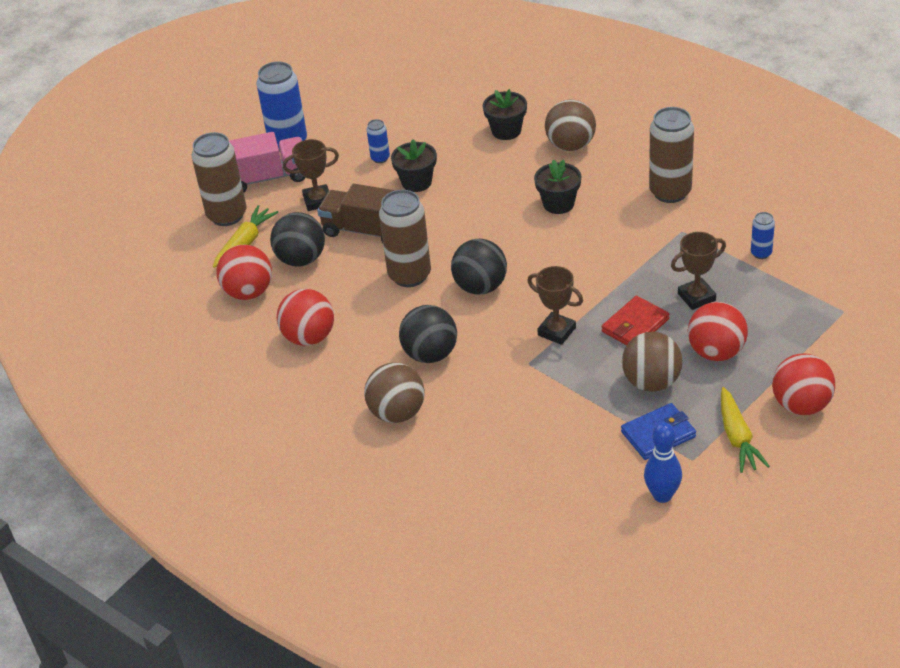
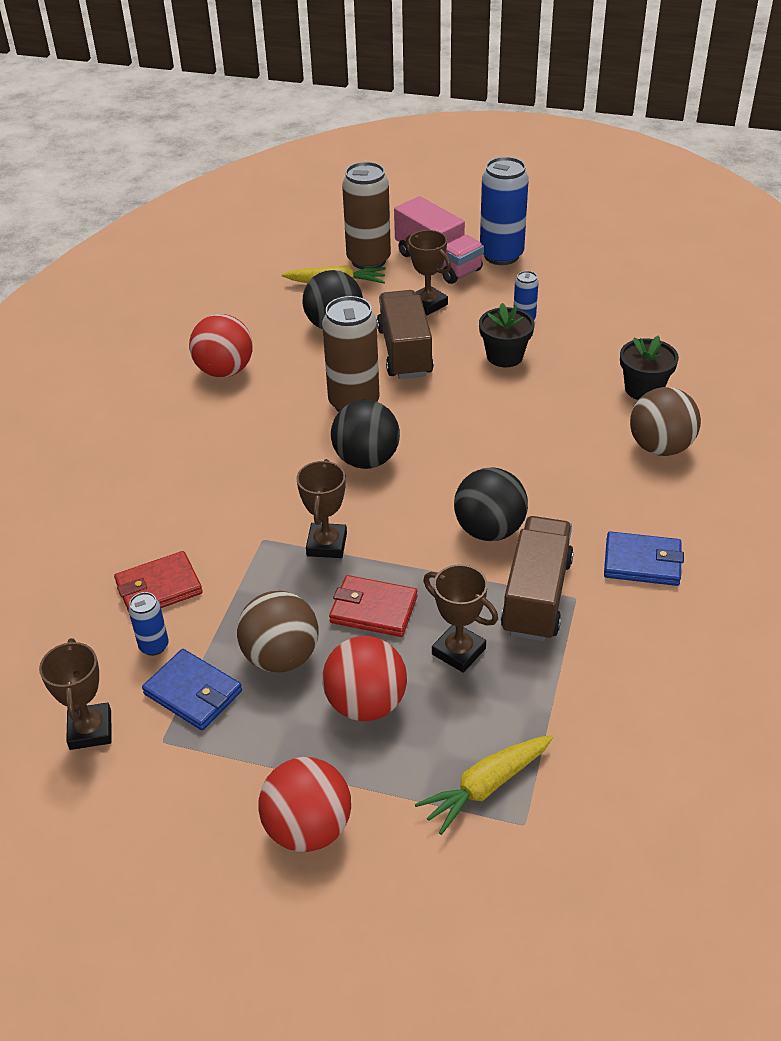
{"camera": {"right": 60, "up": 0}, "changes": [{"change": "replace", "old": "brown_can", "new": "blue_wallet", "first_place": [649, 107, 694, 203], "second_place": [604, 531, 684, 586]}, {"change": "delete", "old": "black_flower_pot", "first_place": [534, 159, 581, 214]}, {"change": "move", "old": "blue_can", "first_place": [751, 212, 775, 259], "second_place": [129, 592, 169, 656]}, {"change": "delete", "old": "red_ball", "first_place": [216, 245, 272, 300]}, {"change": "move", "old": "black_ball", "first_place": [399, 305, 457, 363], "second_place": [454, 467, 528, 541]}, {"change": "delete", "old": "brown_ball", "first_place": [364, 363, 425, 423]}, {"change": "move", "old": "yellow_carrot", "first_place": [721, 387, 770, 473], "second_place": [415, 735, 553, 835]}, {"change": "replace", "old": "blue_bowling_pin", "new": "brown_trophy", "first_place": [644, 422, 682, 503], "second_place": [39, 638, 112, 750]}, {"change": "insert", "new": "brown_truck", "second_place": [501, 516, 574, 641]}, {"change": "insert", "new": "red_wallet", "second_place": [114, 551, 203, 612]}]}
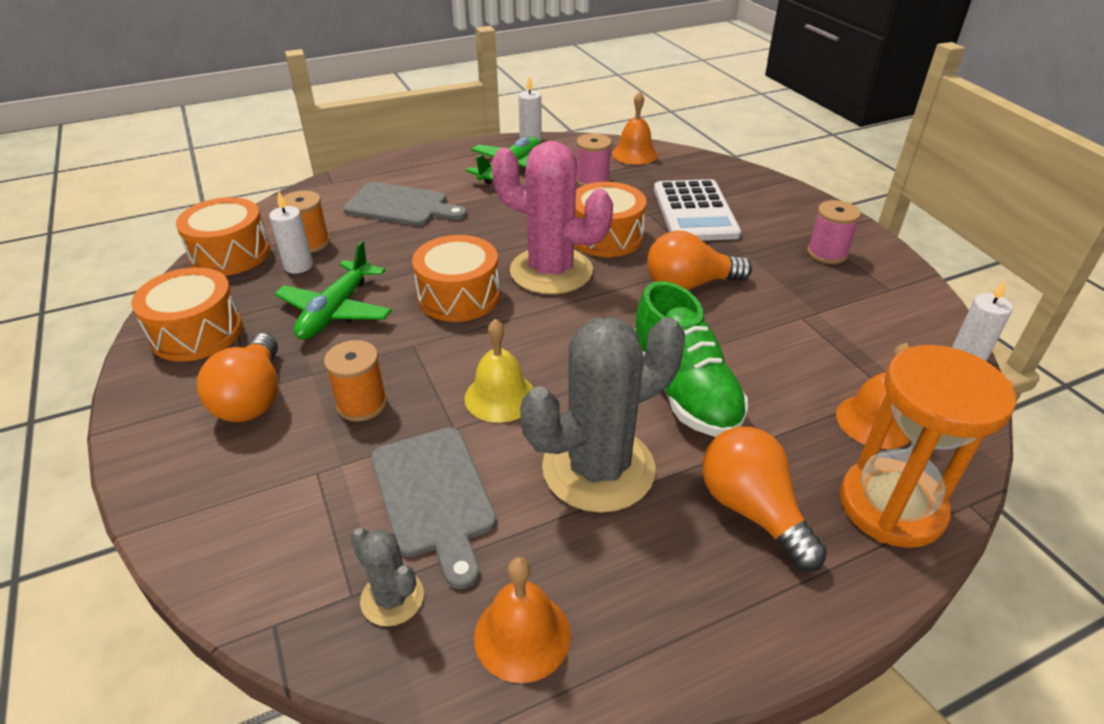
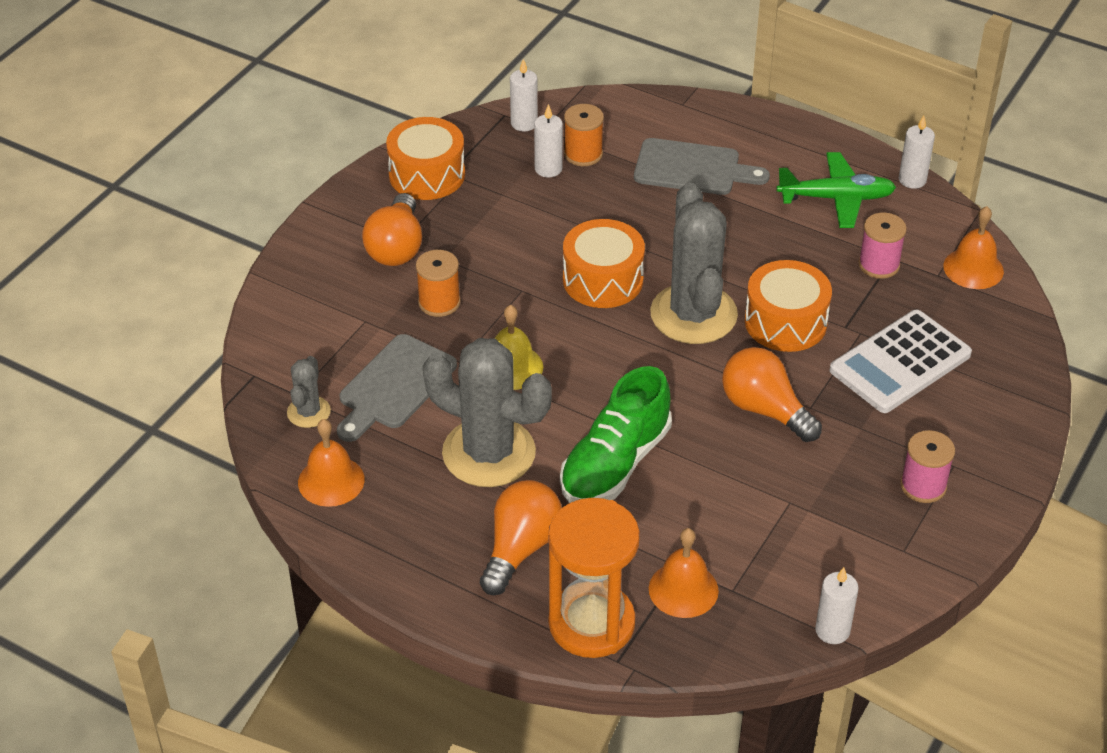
{"camera": {"right": 55, "up": 5}, "changes": [{"change": "recolor", "old": "pink_cactus", "new": "grey_cactus", "first_place": [492, 141, 613, 295], "second_place": [650, 183, 738, 344]}, {"change": "rotate", "old": "grey_cutting_board", "first_place": [343, 182, 467, 226], "second_place": [634, 138, 770, 195], "degrees": -60}, {"change": "replace", "old": "orange_drum", "new": "white_candle", "first_place": [176, 197, 270, 276], "second_place": [510, 59, 538, 131]}, {"change": "delete", "old": "green_plane", "first_place": [275, 241, 392, 340]}, {"change": "rotate", "old": "orange_light_bulb", "first_place": [197, 333, 278, 422], "second_place": [362, 193, 422, 266], "degrees": -45}]}
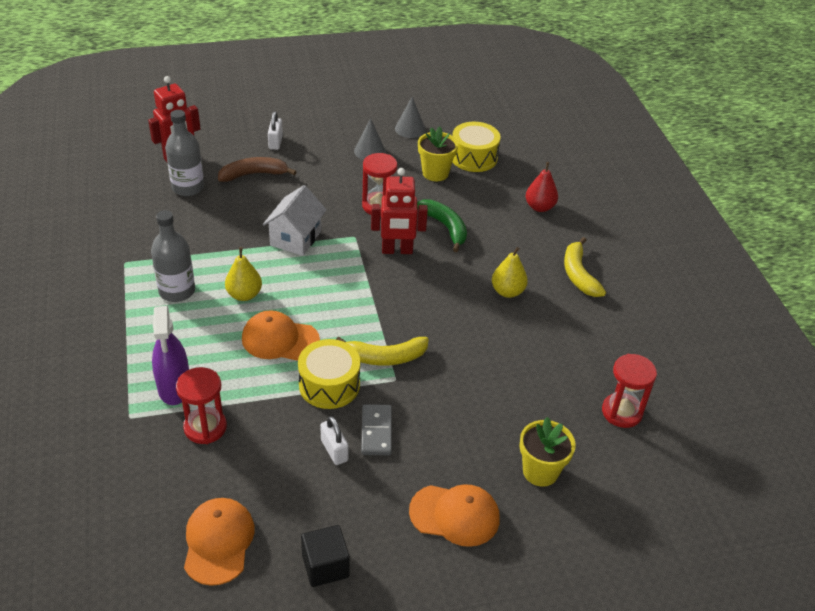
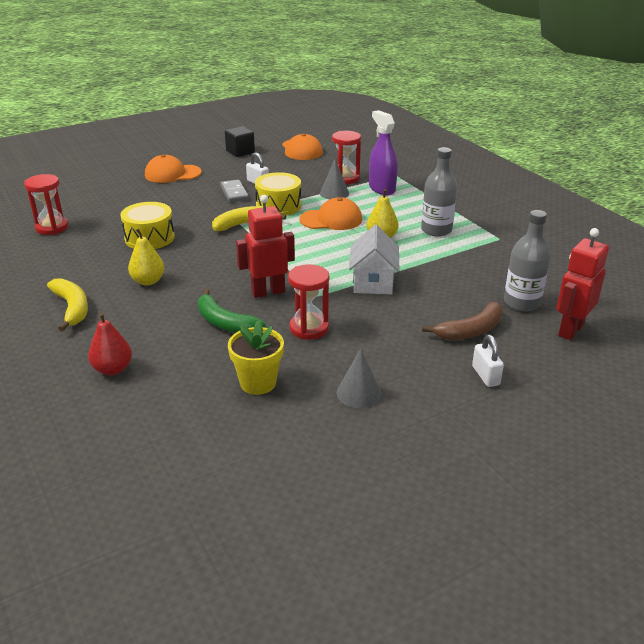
{"camera": {"right": 165, "up": -10}, "changes": [{"change": "move", "old": "grey_cone", "first_place": [395, 97, 426, 138], "second_place": [320, 159, 349, 199]}, {"change": "move", "old": "yellow_drum", "first_place": [452, 122, 501, 172], "second_place": [120, 202, 175, 249]}, {"change": "delete", "old": "yellow_flower_pot", "first_place": [519, 417, 576, 487]}]}
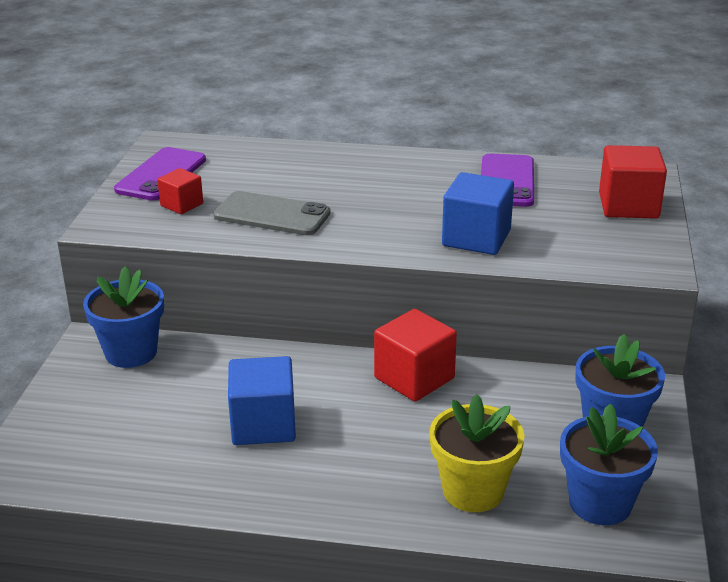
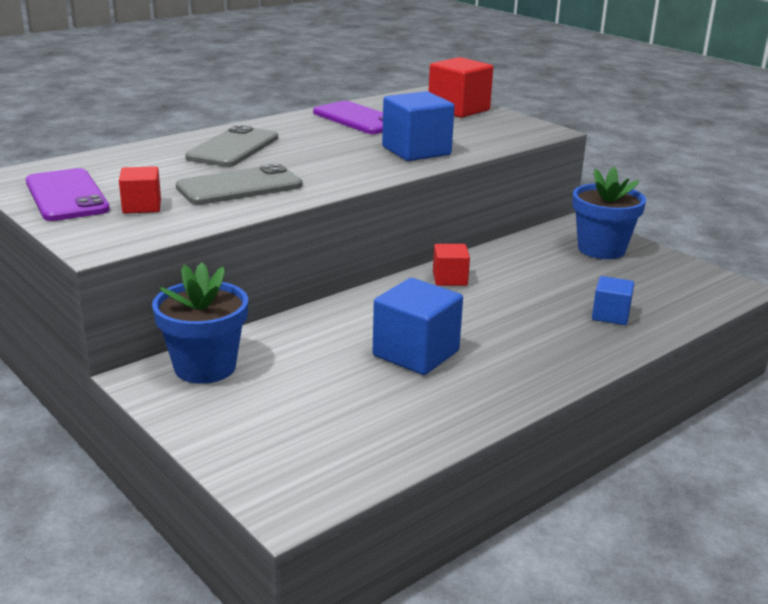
{"camera": {"right": -50, "up": -5}, "changes": [{"change": "resize", "old": "red_cube", "first_place": [374, 309, 457, 402], "second_place": [433, 244, 470, 286], "factor": 0.58}, {"change": "replace", "old": "yellow_flower_pot", "new": "blue_cube", "first_place": [429, 394, 524, 512], "second_place": [592, 276, 634, 325]}, {"change": "delete", "old": "blue_flower_pot", "first_place": [560, 404, 658, 525]}, {"change": "insert", "new": "grey_phone", "second_place": [185, 125, 278, 167]}]}
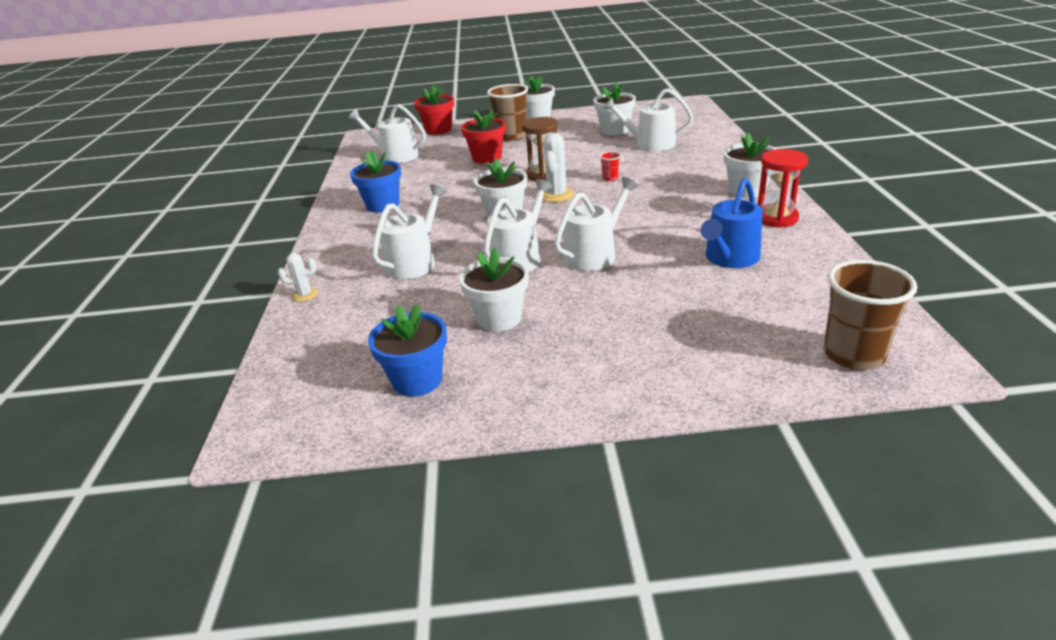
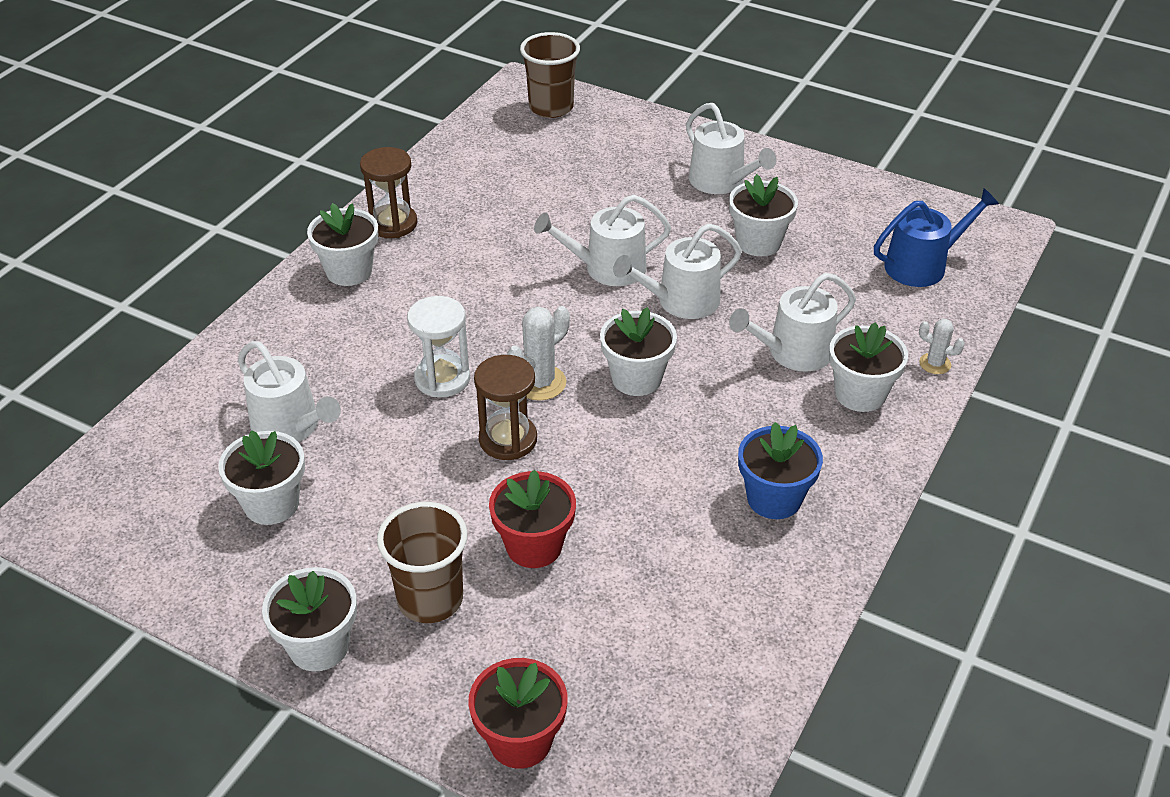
{"camera": {"right": -150, "up": 10}, "changes": [{"change": "move", "old": "white_watering_can", "first_place": [348, 104, 426, 163], "second_place": [686, 103, 777, 194]}, {"change": "recolor", "old": "red_hourglass", "new": "brown_hourglass", "first_place": [758, 149, 808, 228], "second_place": [360, 147, 417, 238]}, {"change": "replace", "old": "red_cup", "new": "white_hourglass", "first_place": [600, 151, 621, 181], "second_place": [407, 296, 470, 398]}, {"change": "move", "old": "blue_watering_can", "first_place": [700, 178, 763, 268], "second_place": [874, 188, 999, 287]}, {"change": "delete", "old": "blue_flower_pot", "first_place": [368, 304, 447, 397]}, {"change": "insert", "new": "white_flower_pot", "second_place": [829, 322, 908, 412]}]}
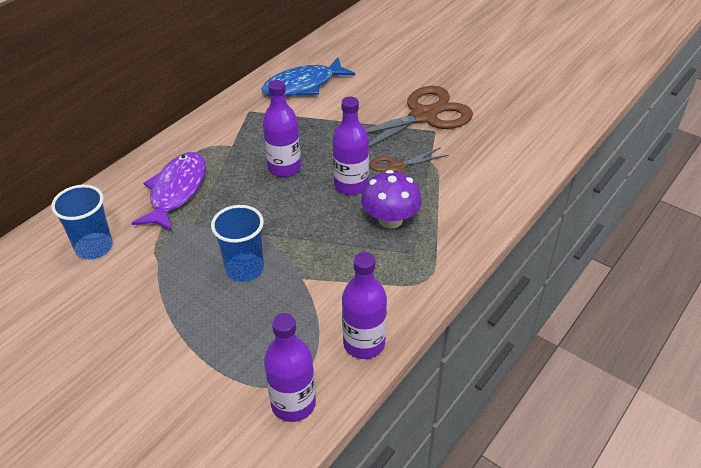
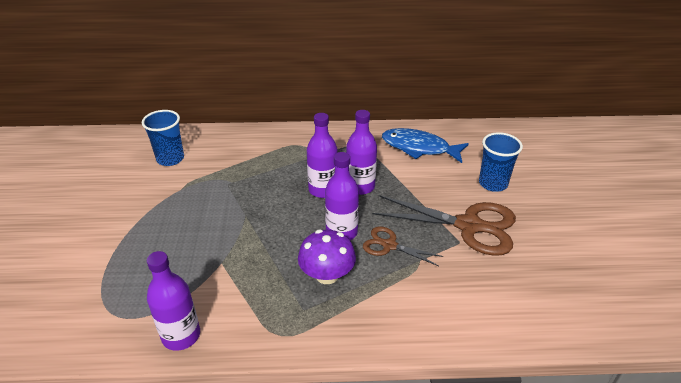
{"camera": {"right": 50, "up": -5}, "changes": [{"change": "delete", "old": "purple_fish", "first_place": [132, 152, 206, 232]}, {"change": "move", "old": "blue_cup", "first_place": [211, 205, 264, 282], "second_place": [479, 132, 523, 192]}, {"change": "move", "old": "purple_bottle", "first_place": [264, 313, 316, 422], "second_place": [346, 110, 377, 195]}]}
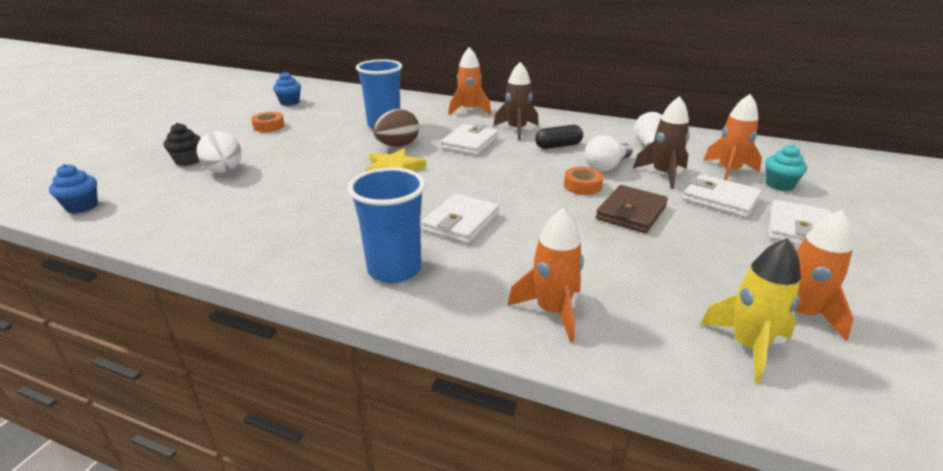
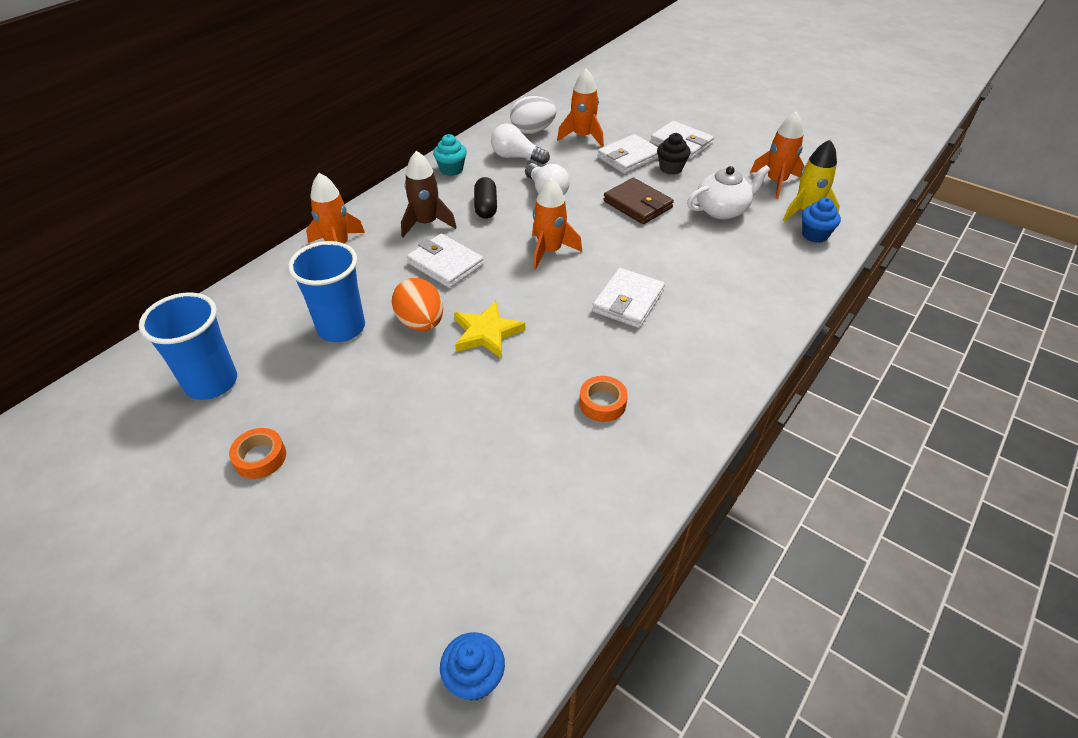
{"camera": {"right": -75, "up": 15}, "changes": [{"change": "move", "old": "blue_cupcake", "first_place": [273, 71, 301, 106], "second_place": [802, 198, 841, 243]}, {"change": "delete", "old": "brown_rocket", "first_place": [633, 96, 690, 189]}, {"change": "recolor", "old": "brown_egg", "new": "orange_egg", "first_place": [373, 109, 419, 147], "second_place": [392, 278, 443, 331]}, {"change": "move", "old": "black_cupcake", "first_place": [164, 123, 201, 166], "second_place": [657, 133, 691, 174]}, {"change": "move", "old": "white_egg", "first_place": [197, 131, 242, 173], "second_place": [510, 96, 556, 134]}, {"change": "move", "old": "turquoise_cupcake", "first_place": [765, 144, 807, 191], "second_place": [433, 134, 467, 176]}, {"change": "move", "old": "blue_cup", "first_place": [348, 167, 425, 283], "second_place": [139, 292, 237, 400]}, {"change": "move", "old": "orange_tape", "first_place": [564, 167, 603, 195], "second_place": [579, 376, 628, 422]}, {"change": "rotate", "old": "white_wallet", "first_place": [421, 193, 499, 244], "second_place": [592, 268, 665, 328], "degrees": 75}, {"change": "move", "old": "orange_rocket", "first_place": [507, 208, 584, 342], "second_place": [532, 178, 582, 270]}, {"change": "insert", "new": "white_teapot", "second_place": [687, 165, 770, 219]}]}
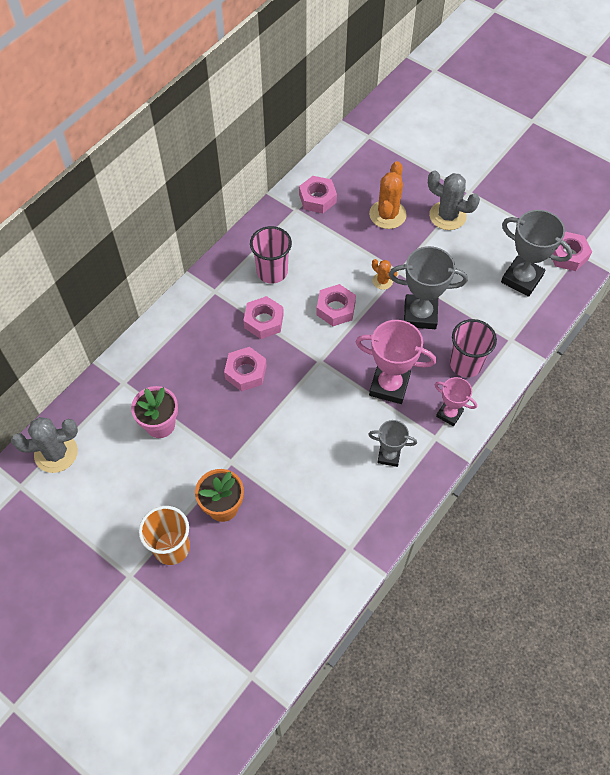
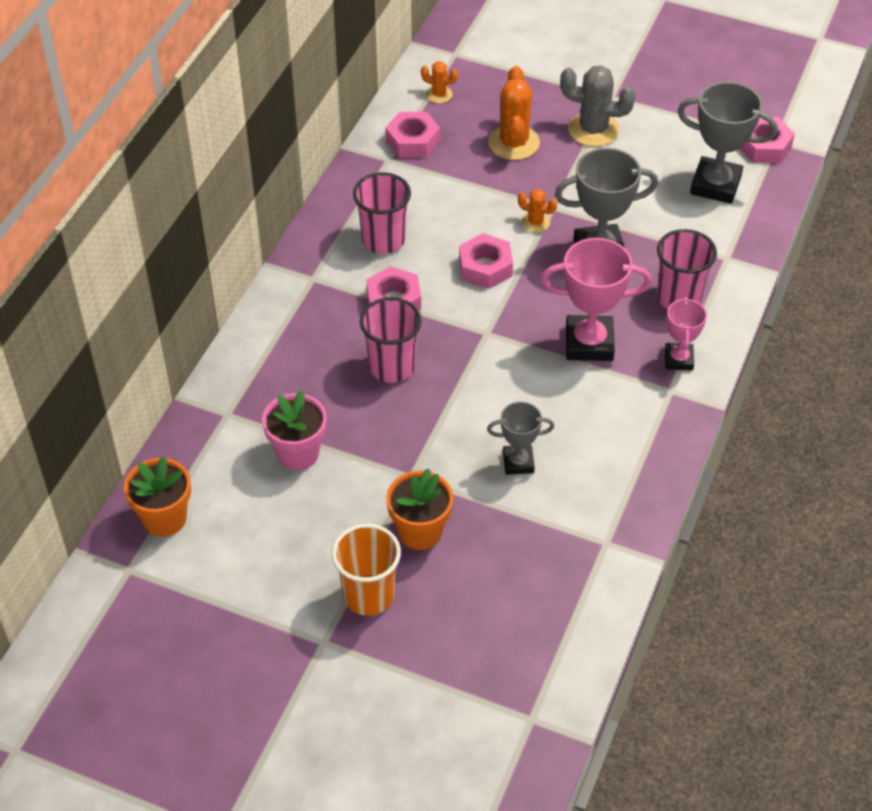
{"camera": {"right": -15, "up": -10}, "changes": [{"change": "replace", "old": "pink_nut", "new": "pink_cup", "first_place": [224, 347, 267, 391], "second_place": [360, 297, 422, 383]}, {"change": "rotate", "old": "pink_trophy", "first_place": [434, 377, 477, 426], "second_place": [665, 297, 707, 370], "degrees": 75}, {"change": "replace", "old": "grey_cactus", "new": "orange_flower_pot", "first_place": [11, 417, 78, 473], "second_place": [124, 456, 191, 537]}, {"change": "move", "old": "grey_trophy", "first_place": [368, 420, 417, 467], "second_place": [487, 402, 554, 475]}, {"change": "insert", "new": "orange_cactus", "second_place": [421, 61, 458, 103]}]}
